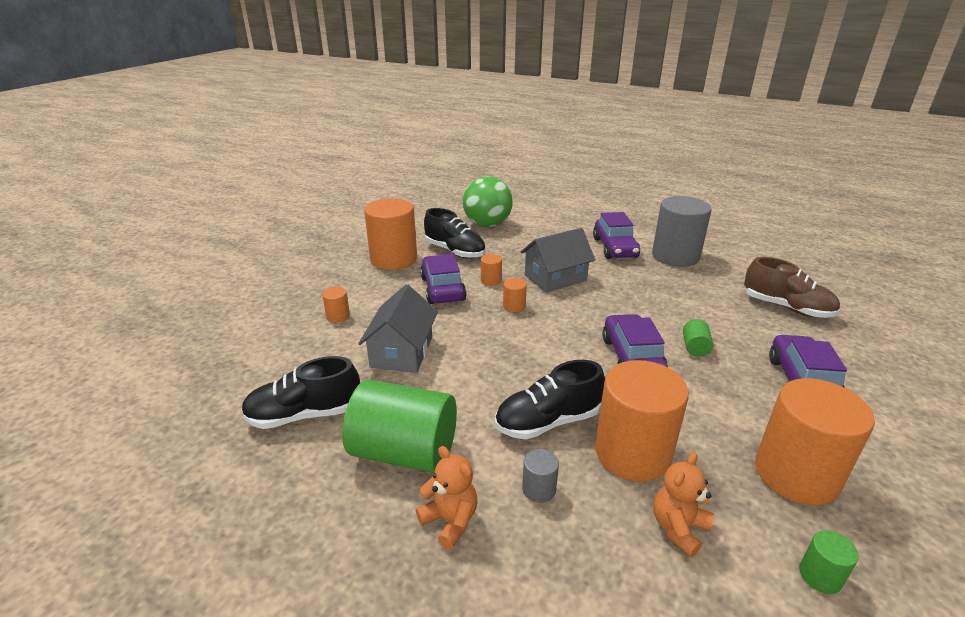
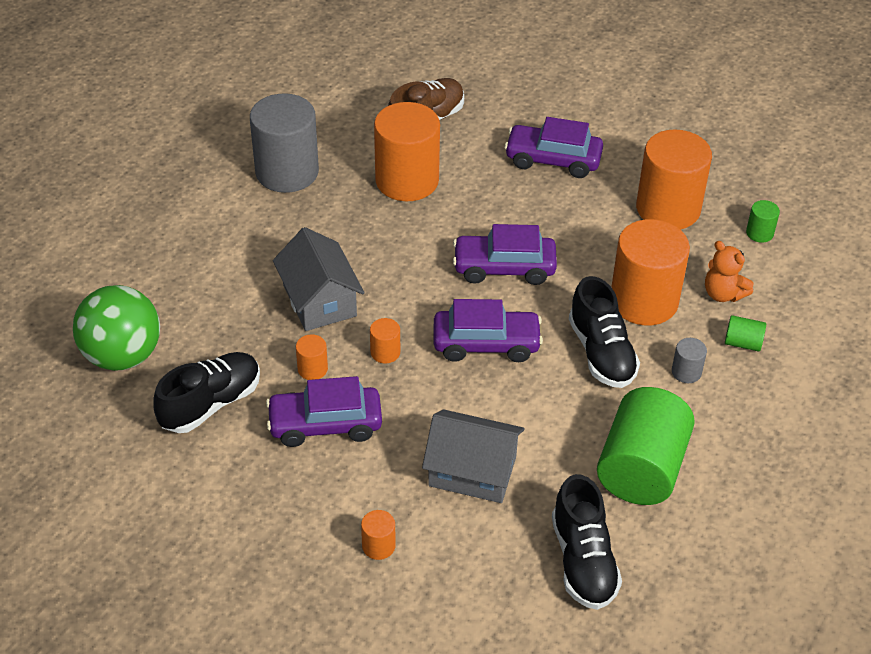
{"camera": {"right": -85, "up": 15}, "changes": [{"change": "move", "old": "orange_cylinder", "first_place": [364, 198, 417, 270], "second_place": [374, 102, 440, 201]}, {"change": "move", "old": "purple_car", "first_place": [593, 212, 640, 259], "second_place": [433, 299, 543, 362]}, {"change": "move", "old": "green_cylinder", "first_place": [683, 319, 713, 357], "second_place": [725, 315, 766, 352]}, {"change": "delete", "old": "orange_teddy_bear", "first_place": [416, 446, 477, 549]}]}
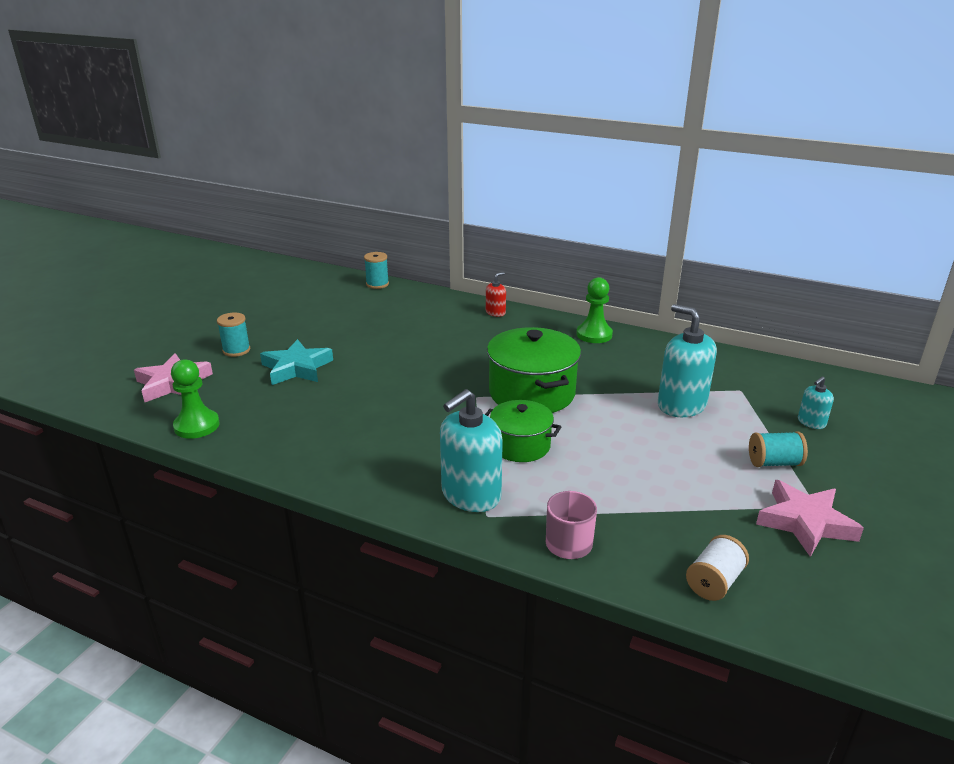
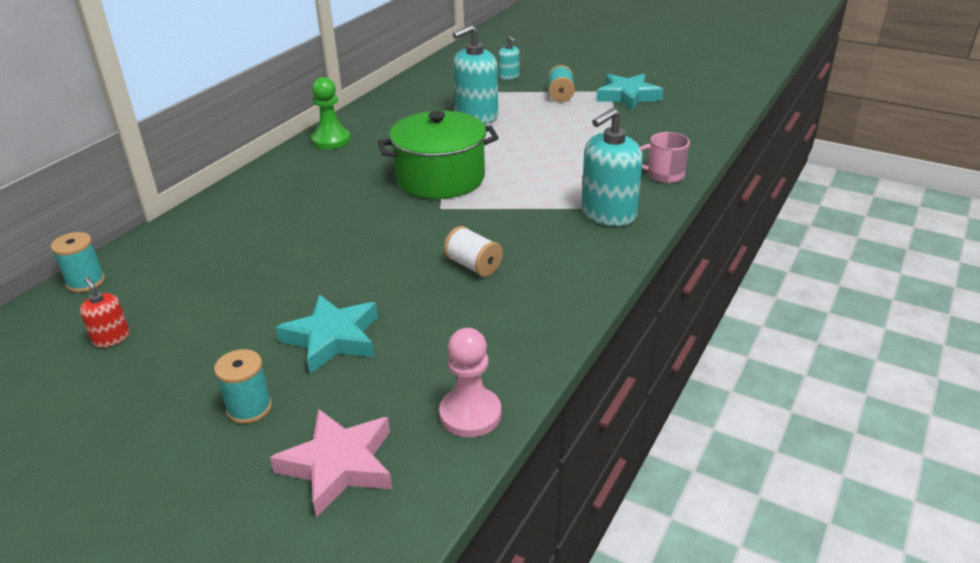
{"camera": {"right": -85, "up": 5}, "changes": [{"change": "move", "old": "red_soap_dispenser", "first_place": [486, 272, 506, 317], "second_place": [80, 277, 130, 348]}, {"change": "recolor", "old": "green_pawn", "new": "pink_pawn", "first_place": [171, 359, 220, 439], "second_place": [439, 328, 501, 437]}, {"change": "rotate", "old": "turquoise_soap_dispenser", "first_place": [440, 389, 503, 512], "second_place": [581, 108, 643, 227], "degrees": 90}, {"change": "delete", "old": "green_pot", "first_place": [485, 400, 561, 462]}, {"change": "recolor", "old": "pink_star", "new": "turquoise_star", "first_place": [756, 480, 864, 557], "second_place": [596, 74, 664, 110]}, {"change": "move", "old": "white_spool", "first_place": [686, 535, 749, 601], "second_place": [444, 226, 503, 277]}]}
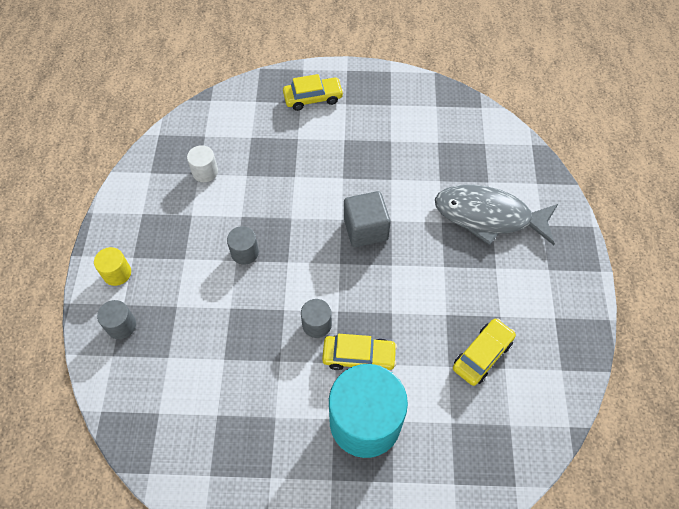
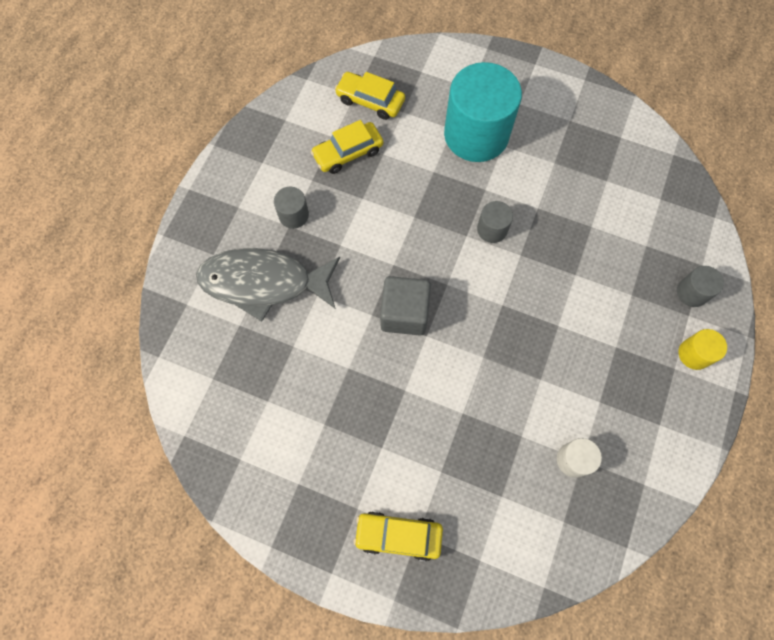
{"camera": {"right": -160, "up": 10}, "changes": [{"change": "rotate", "old": "grey_fish", "first_place": [435, 185, 558, 246], "second_place": [196, 248, 340, 321], "degrees": 150}, {"change": "move", "old": "grey_cylinder", "first_place": [227, 226, 259, 265], "second_place": [274, 187, 309, 229]}, {"change": "move", "old": "yellow_car", "first_place": [322, 334, 397, 370], "second_place": [335, 72, 405, 120]}]}
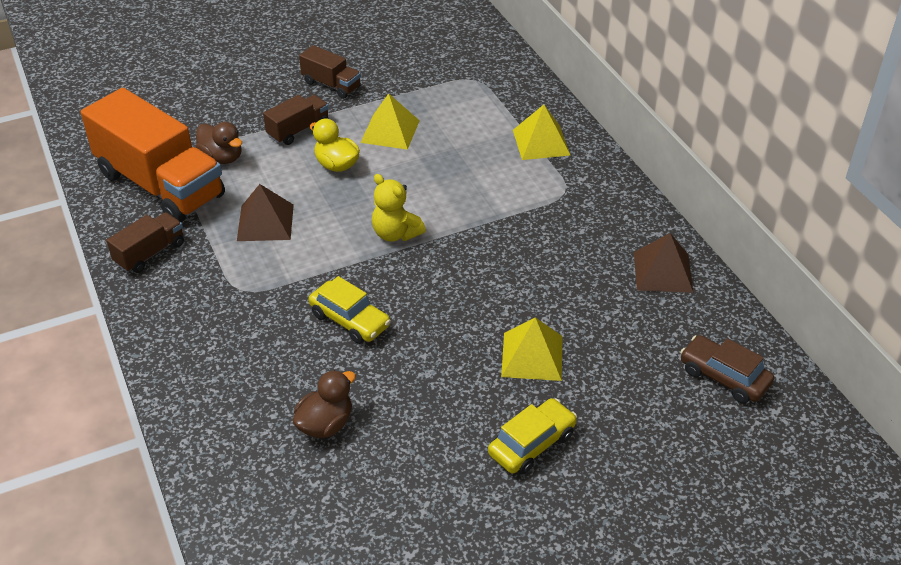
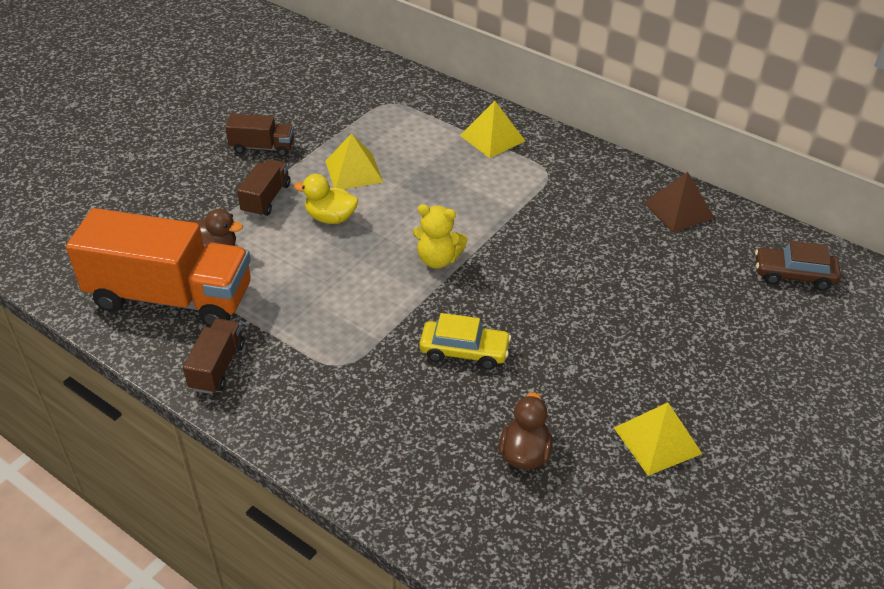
{"camera": {"right": -30, "up": 0}, "changes": [{"change": "delete", "old": "brown_pyramid", "first_place": [237, 184, 294, 241]}, {"change": "move", "old": "yellow_pyramid", "first_place": [501, 317, 563, 381], "second_place": [614, 402, 702, 476]}, {"change": "delete", "old": "yellow_car", "first_place": [488, 398, 577, 475]}]}
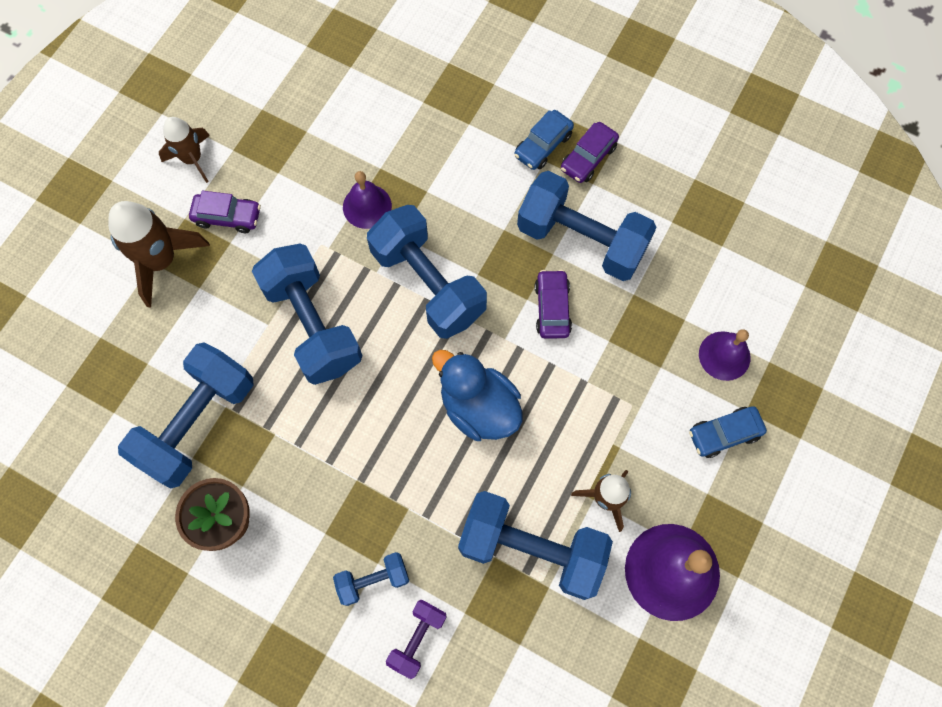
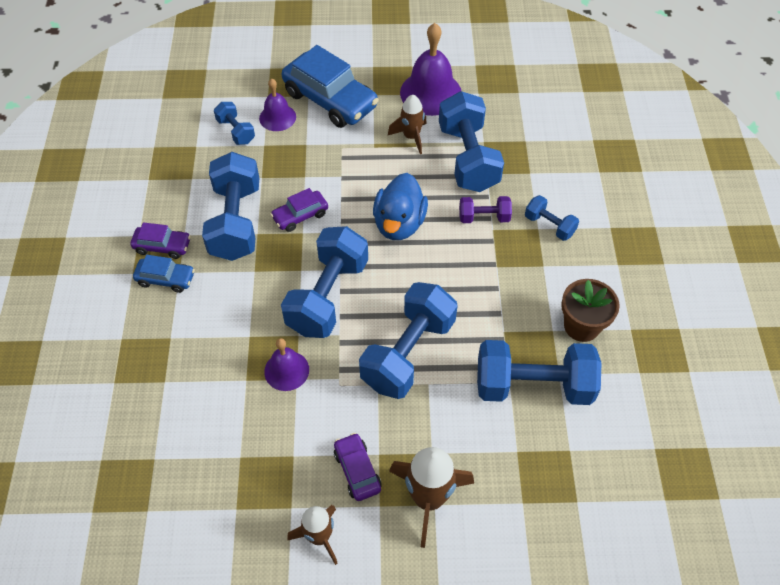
{"camera": {"right": -120, "up": -15}, "changes": [{"change": "resize", "old": "blue_car", "first_place": [689, 406, 767, 458], "second_place": [282, 45, 379, 128], "factor": 1.98}, {"change": "move", "old": "purple_dumbbell", "first_place": [386, 599, 447, 679], "second_place": [459, 196, 512, 223]}, {"change": "insert", "new": "blue_dumbbell", "second_place": [214, 102, 255, 145]}]}
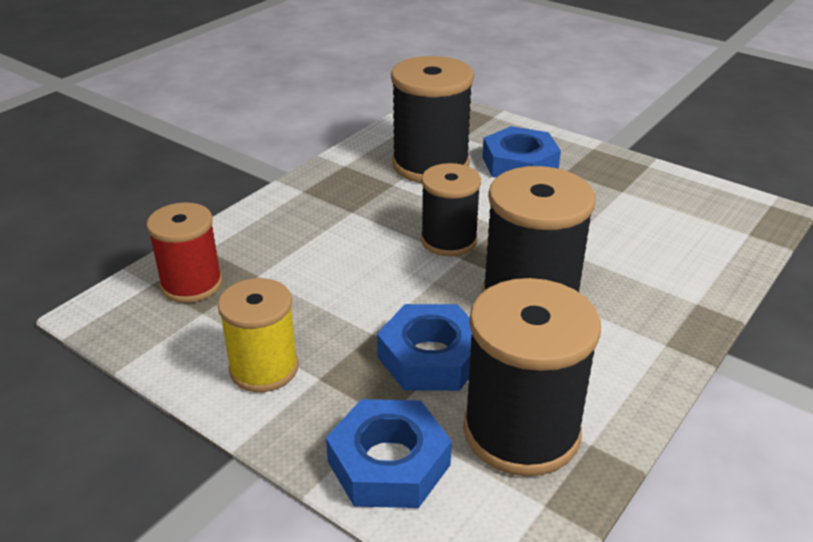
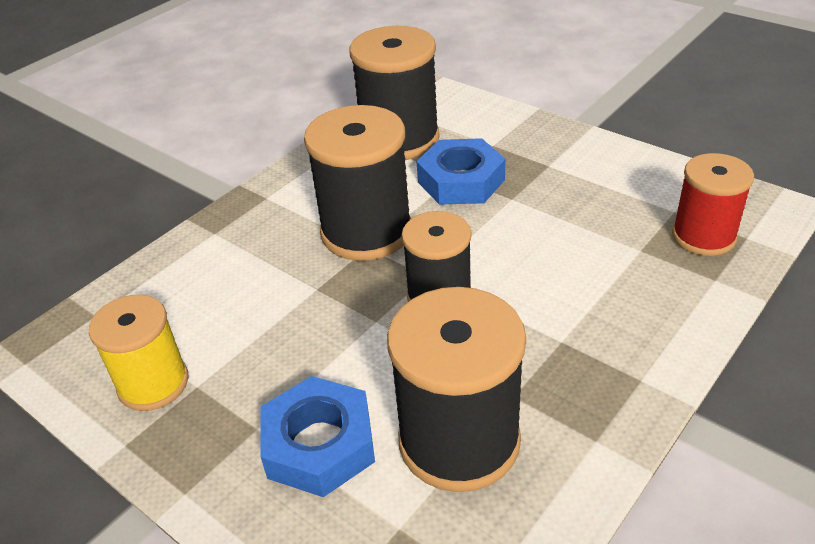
{"camera": {"right": -175, "up": 5}, "changes": [{"change": "move", "old": "yellow_spool", "first_place": [218, 278, 299, 392], "second_place": [89, 294, 189, 411]}, {"change": "delete", "old": "blue_nut", "first_place": [326, 399, 452, 508]}]}
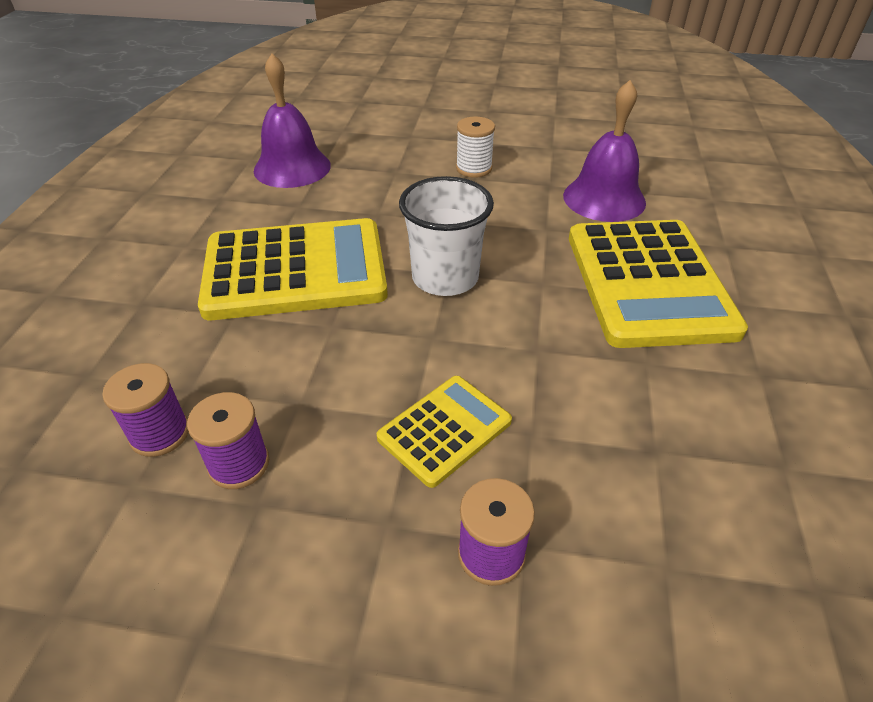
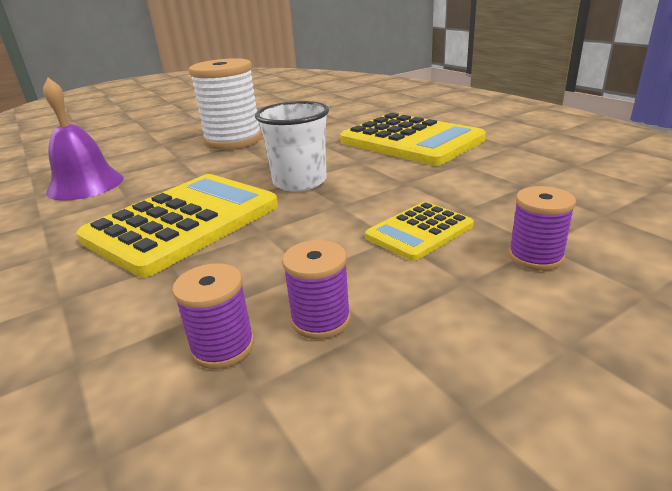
{"camera": {"right": -40, "up": -15}, "changes": [{"change": "delete", "old": "purple_bell", "first_place": [563, 80, 646, 222]}, {"change": "resize", "old": "white_spool", "first_place": [456, 117, 495, 178], "second_place": [189, 58, 262, 150], "factor": 2.01}, {"change": "rotate", "old": "yellow_calculator", "first_place": [376, 376, 512, 488], "second_place": [365, 202, 474, 261], "degrees": -135}]}
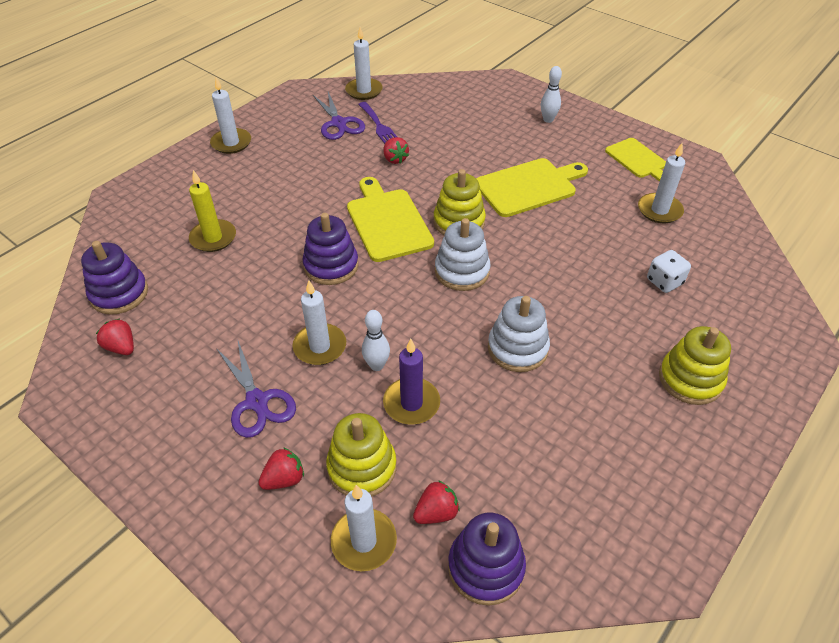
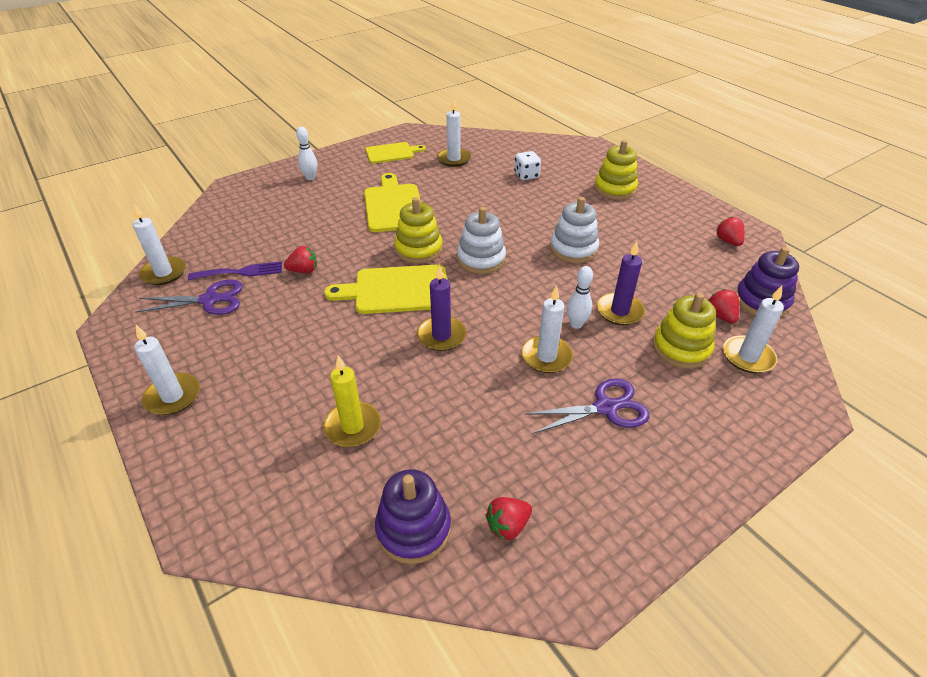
{"camera": {"right": -75, "up": -5}, "changes": [{"change": "replace", "old": "purple_stacking_toy", "new": "purple_candle", "first_place": [302, 213, 359, 285], "second_place": [417, 265, 466, 351]}, {"change": "move", "old": "red_strawberry", "first_place": [258, 447, 304, 490], "second_place": [716, 216, 744, 246]}]}
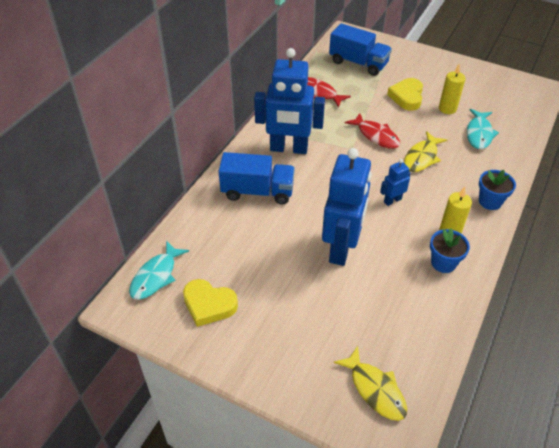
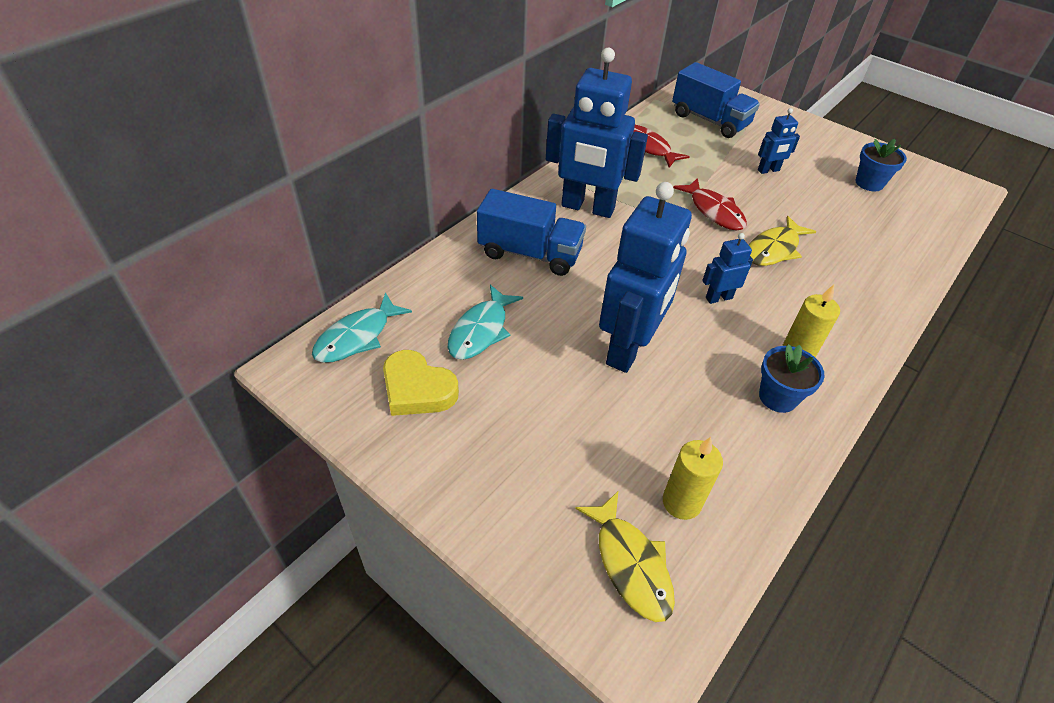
{"camera": {"right": 10, "up": 0}, "changes": [{"change": "move", "old": "yellow_candle", "first_place": [439, 63, 465, 114], "second_place": [663, 437, 723, 520]}, {"change": "replace", "old": "yellow_heart", "new": "blue_robot", "first_place": [387, 78, 423, 111], "second_place": [758, 108, 800, 174]}, {"change": "move", "old": "turquoise_fish", "first_place": [467, 109, 499, 149], "second_place": [448, 285, 523, 360]}, {"change": "move", "old": "blue_flower_pot", "first_place": [479, 170, 516, 210], "second_place": [855, 139, 907, 191]}]}
